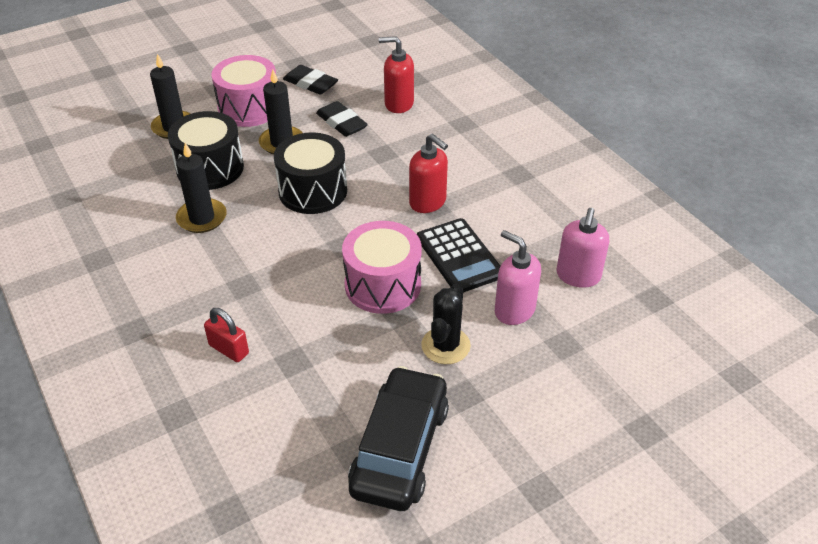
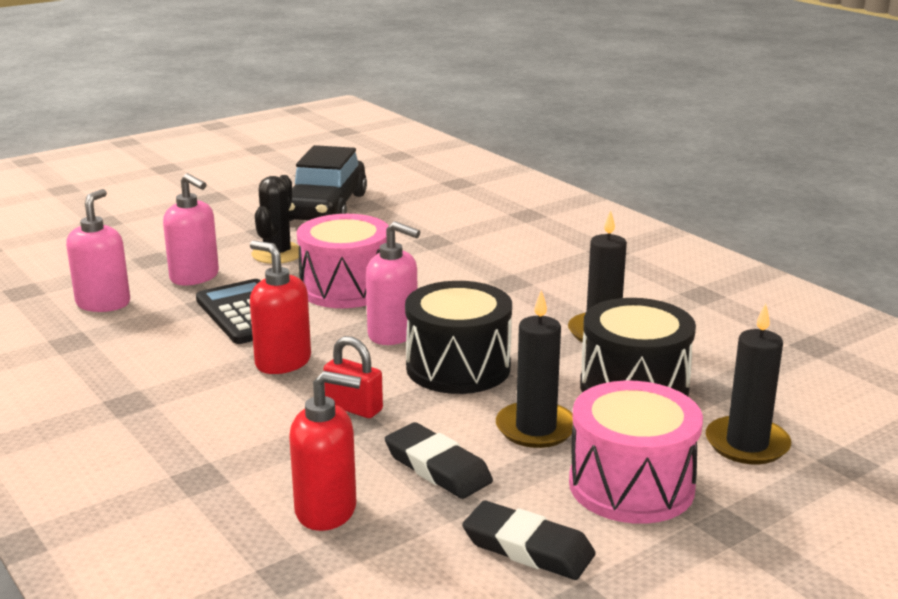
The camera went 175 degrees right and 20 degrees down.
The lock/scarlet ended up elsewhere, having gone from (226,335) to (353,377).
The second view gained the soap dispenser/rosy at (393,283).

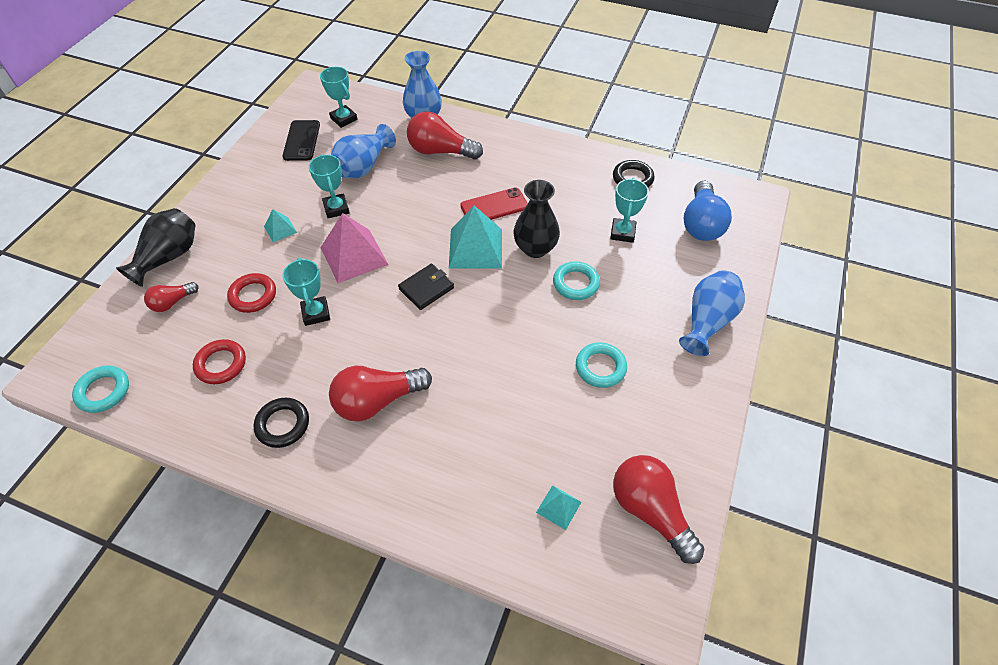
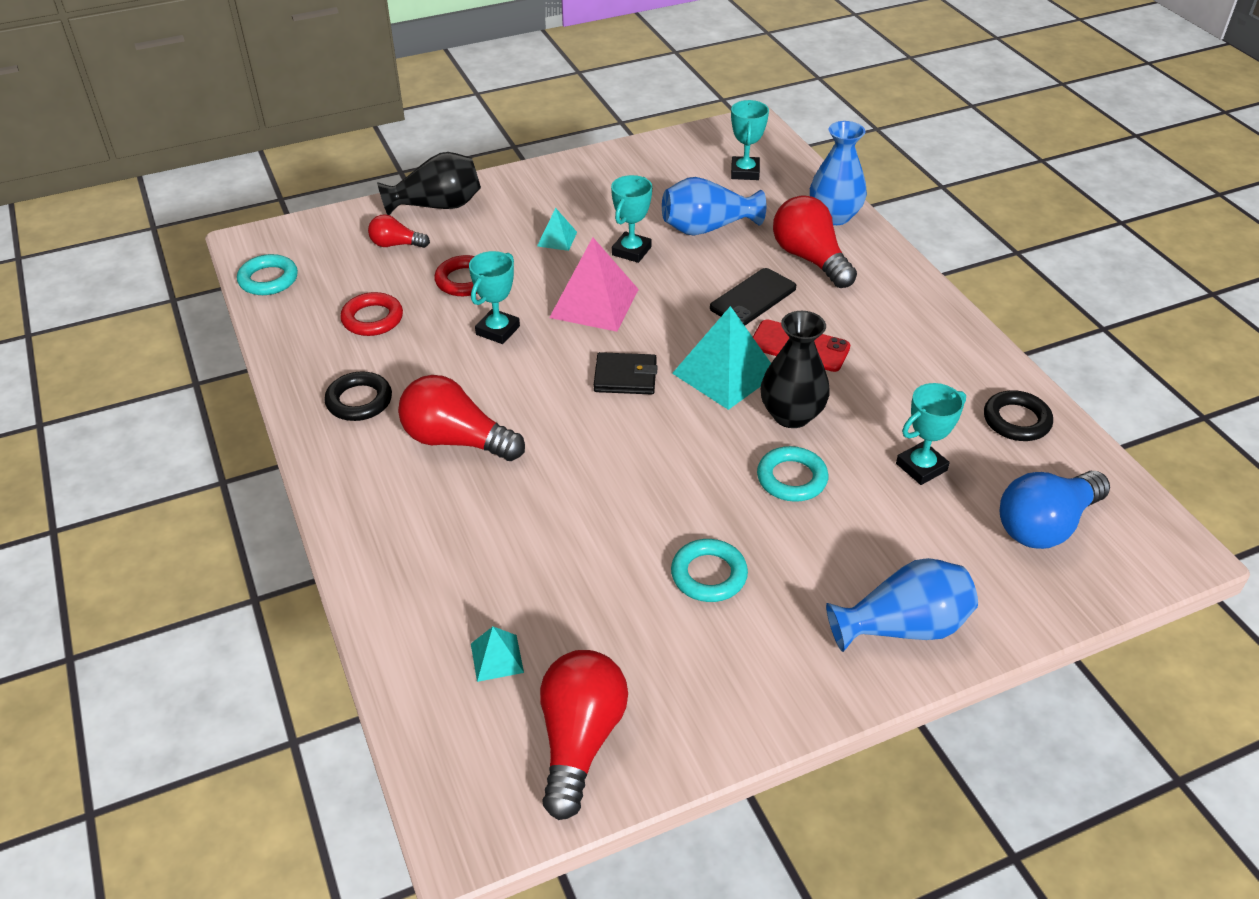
The camera went 45 degrees right and 10 degrees down.
The smartphone/jet-black ended up elsewhere, having gone from (301,140) to (753,297).

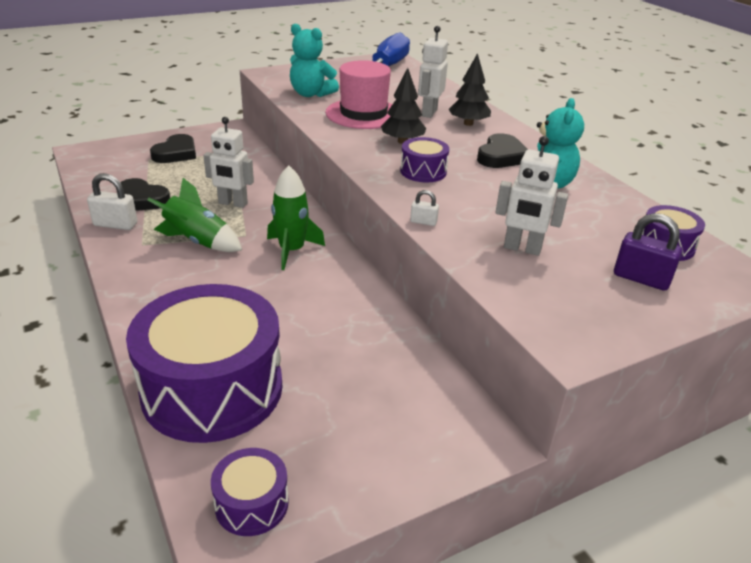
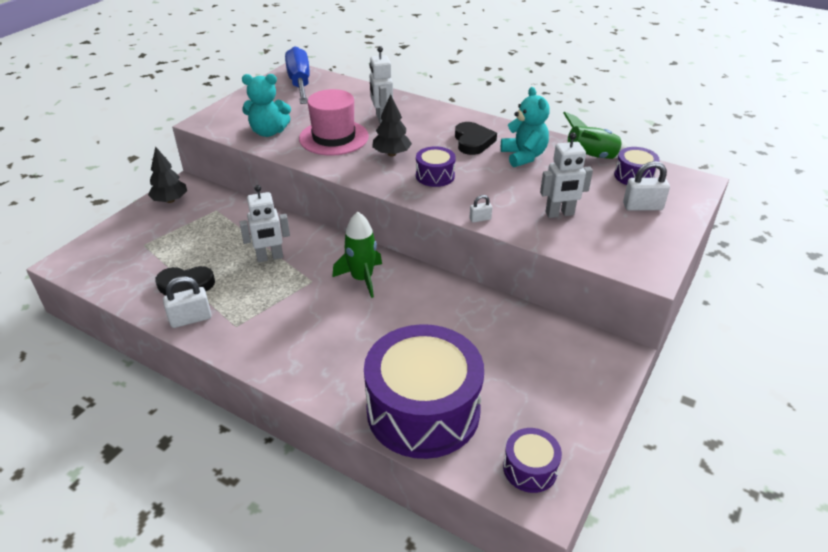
The camera went 30 degrees left and 5 degrees up.
The toy tree/jet-black ended up elsewhere, having gone from (470,89) to (167,174).
The toy rocket/emerald ended up elsewhere, having gone from (194,215) to (596,135).
What was the lock/violet at (648,252) turned into the lock/white at (646,186).
The second view lost the love heart/jet-black at (173,148).

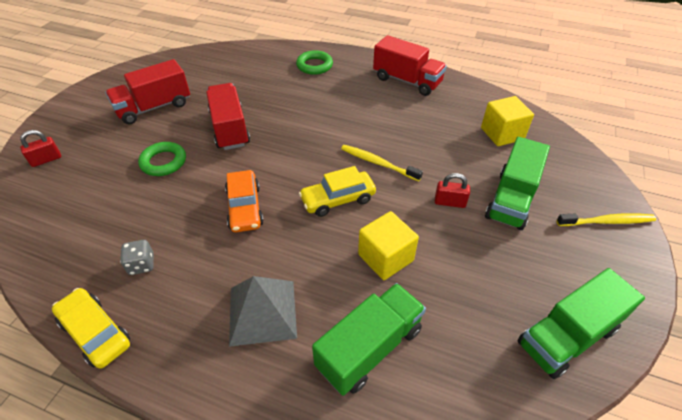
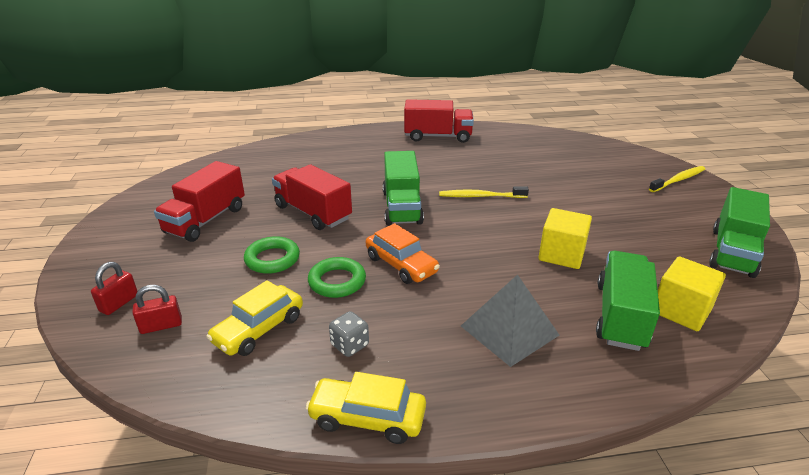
The camera went 30 degrees left and 15 degrees down.
The lock/scarlet ended up elsewhere, having gone from (452,190) to (157,309).
The car/bright yellow ended up elsewhere, having gone from (337,191) to (254,318).
The hoop/emerald ended up elsewhere, having gone from (314,62) to (337,277).
The lorry/emerald ended up elsewhere, having gone from (517,183) to (403,188).
The solid cube/bright yellow ended up elsewhere, having gone from (507,121) to (692,293).

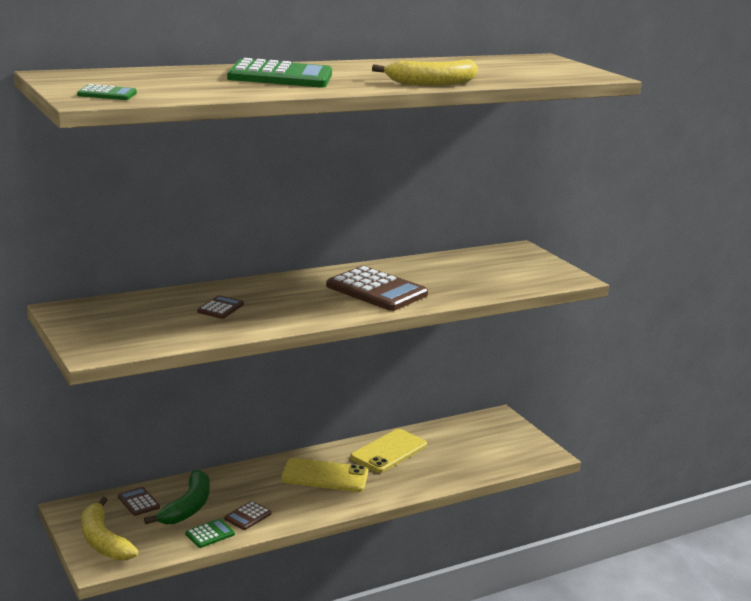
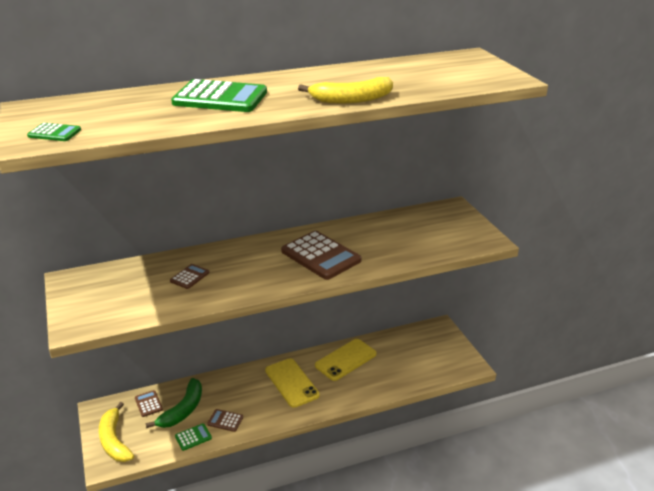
The camera went 10 degrees right and 10 degrees up.
The pocket calculator/dark brown at (248,515) ended up facing another way, 60 degrees clockwise from before.
The smartphone/bright yellow at (324,475) ended up facing another way, 45 degrees clockwise from before.

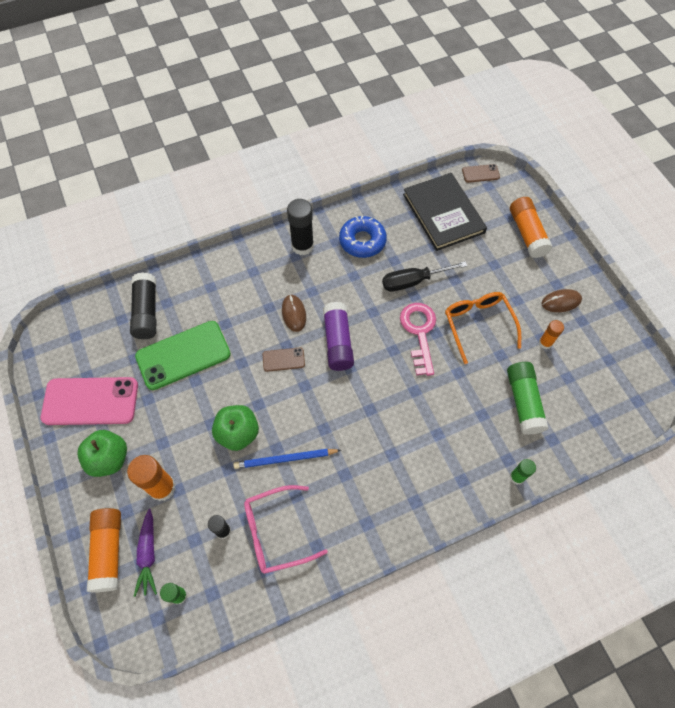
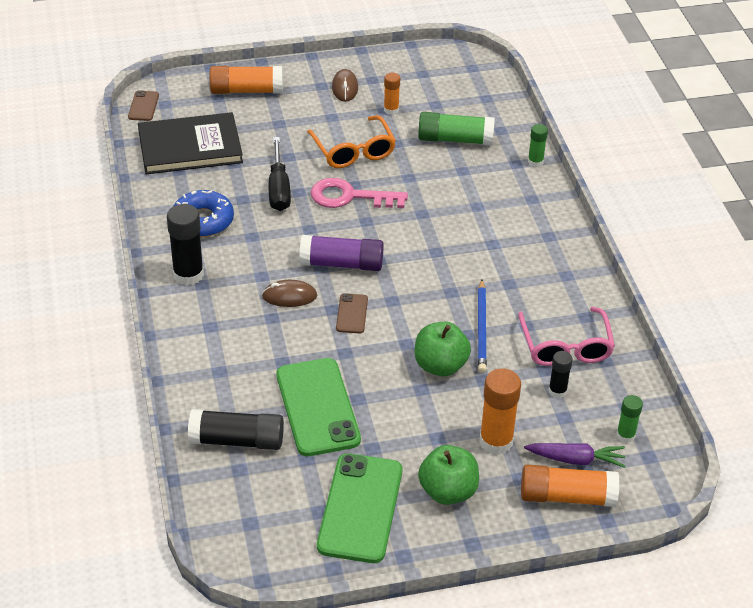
The camera went 80 degrees left and 20 degrees down.
The eyeglasses/orange-coloured at (483,328) ended up facing another way, 105 degrees counterclockwise from before.
What was the smartphone/rosy at (89,401) turned into the smartphone/emerald at (359,508).

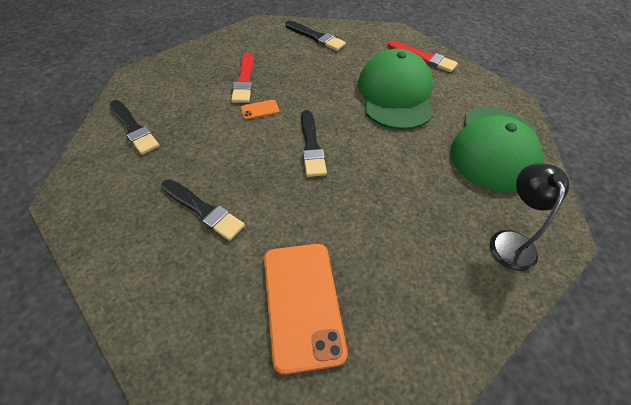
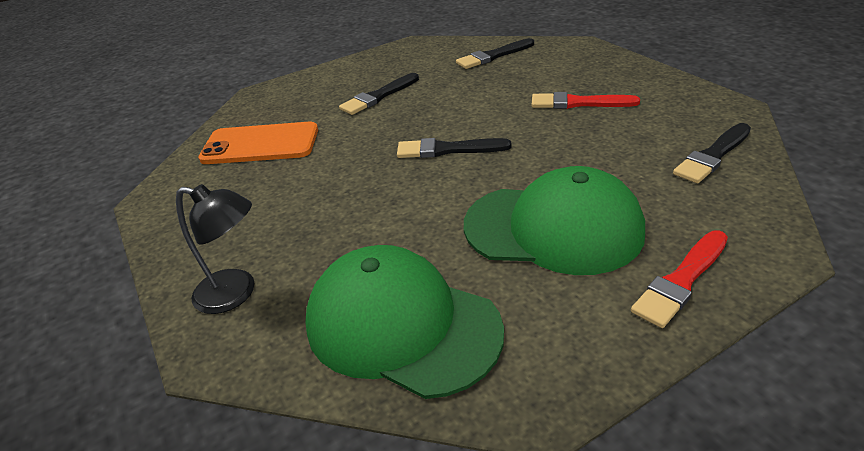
The camera went 105 degrees right and 15 degrees down.
The second view lost the smartphone/orange-coloured at (259,109).

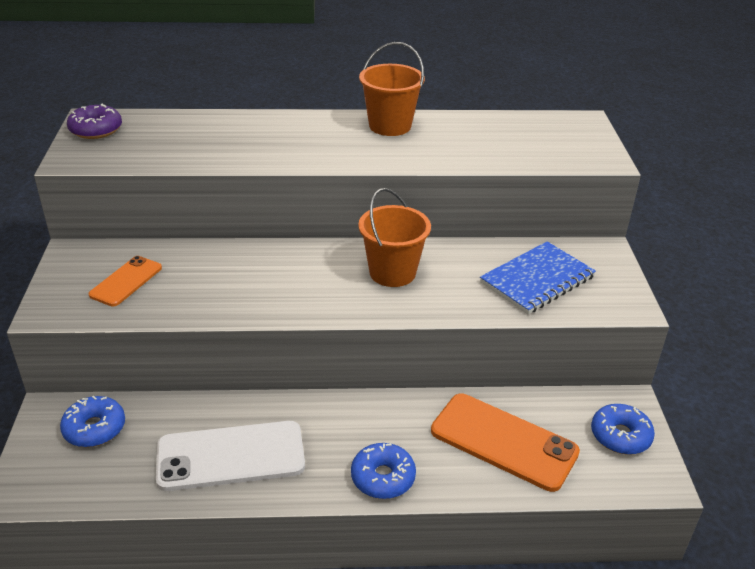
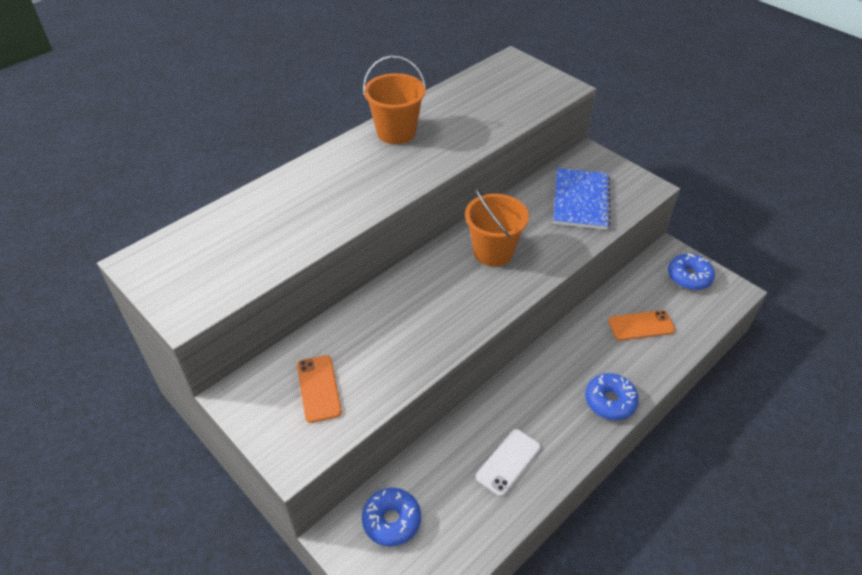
The camera went 40 degrees left and 10 degrees up.
The size of the smartphone/white at (230,456) changed by a factor of 0.57.
The size of the smartphone/orange-coloured at (505,443) changed by a factor of 0.57.
The second view lost the doughnut/violet at (94,121).

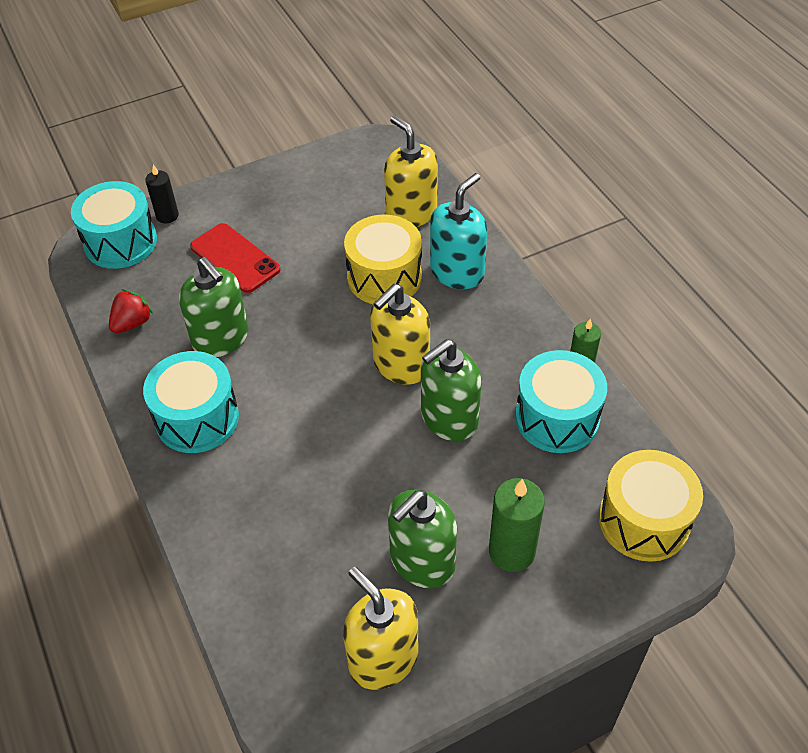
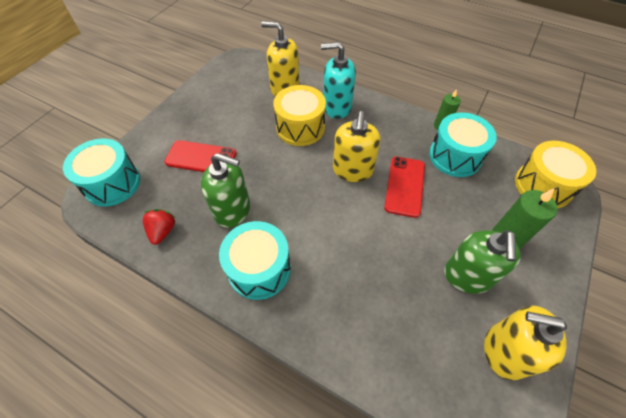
The camera went 35 degrees left and 5 degrees up.
The soap dispenser/aqua at (458,231) ended up facing another way, 90 degrees counterclockwise from before.
Where the soap dispenser/emerald stood at (451,390), the smartphone/scarlet came to stand at (404,187).
The second view lost the wax candle/jet-black at (162,194).

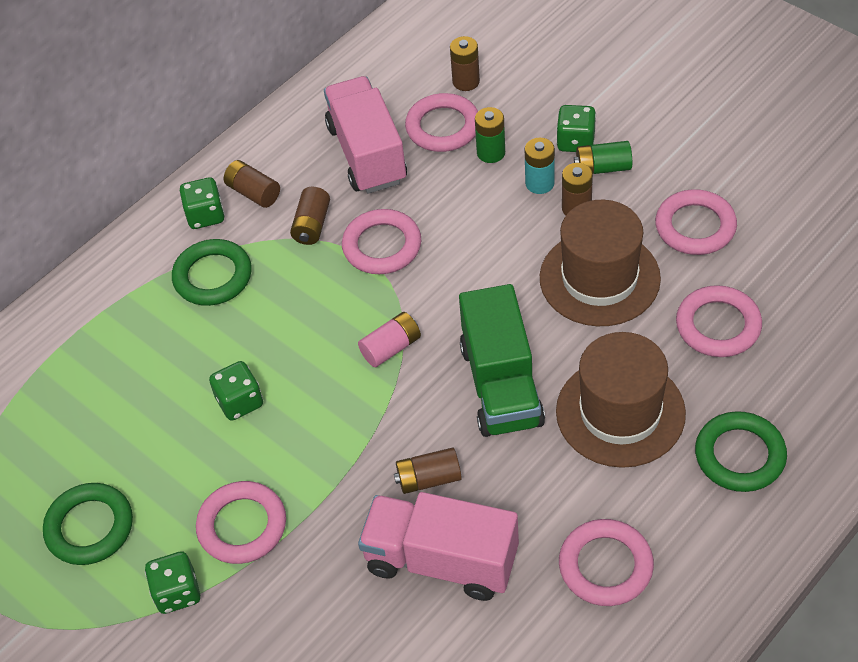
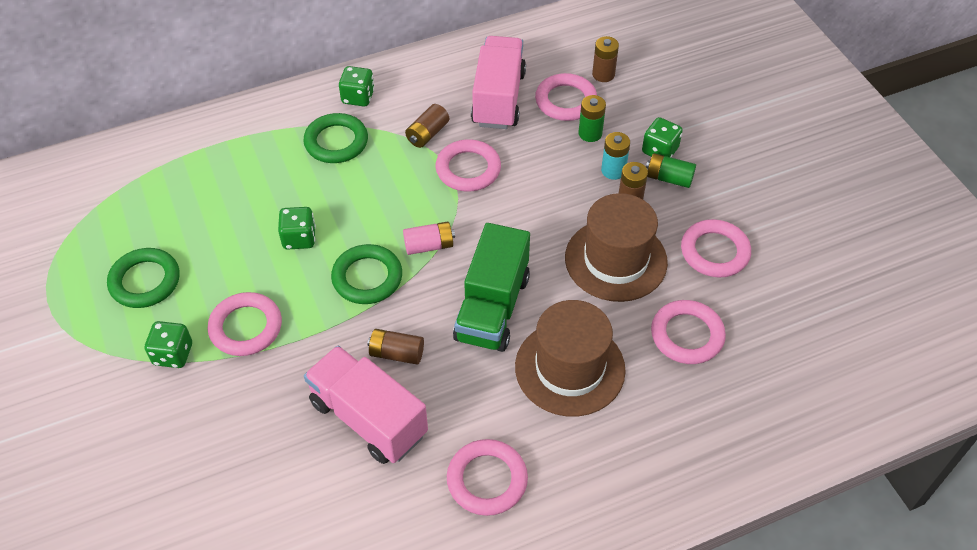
The camera went 20 degrees right and 0 degrees up.
The hoop/emerald ended up elsewhere, having gone from (741,451) to (366,274).
The second view lost the battery/dark brown at (252,184).

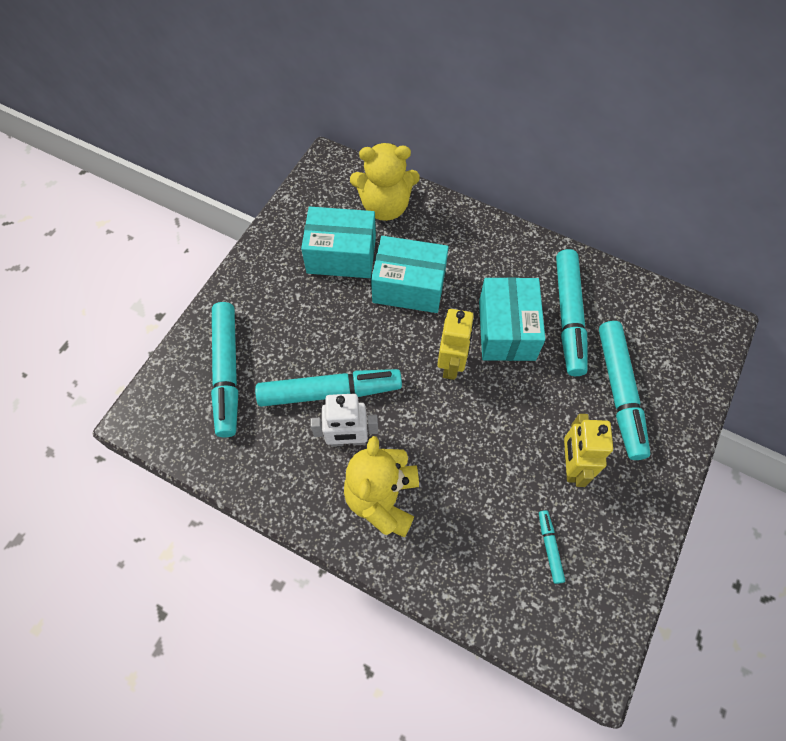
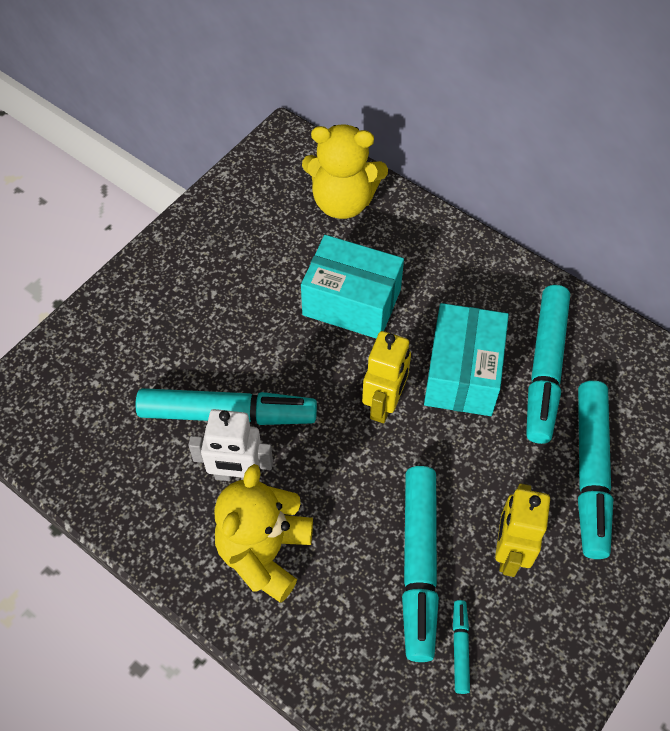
The camera went 10 degrees right and 5 degrees down.
The felt pen/aqua ended up elsewhere, having gone from (224,370) to (420,564).
The second view lost the parcel/aqua at (338,242).

